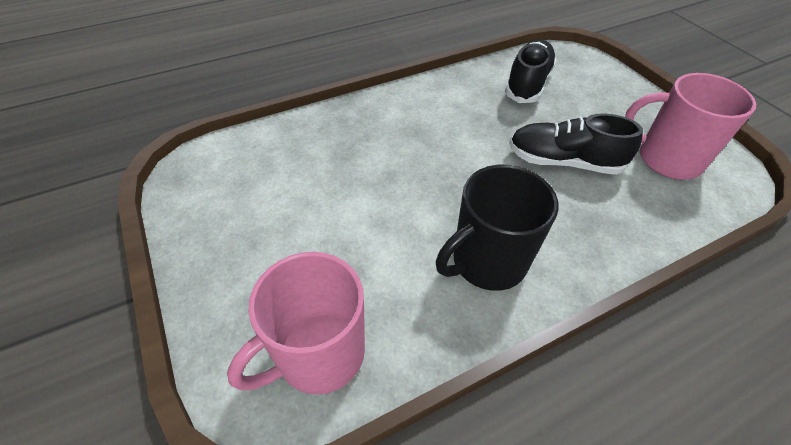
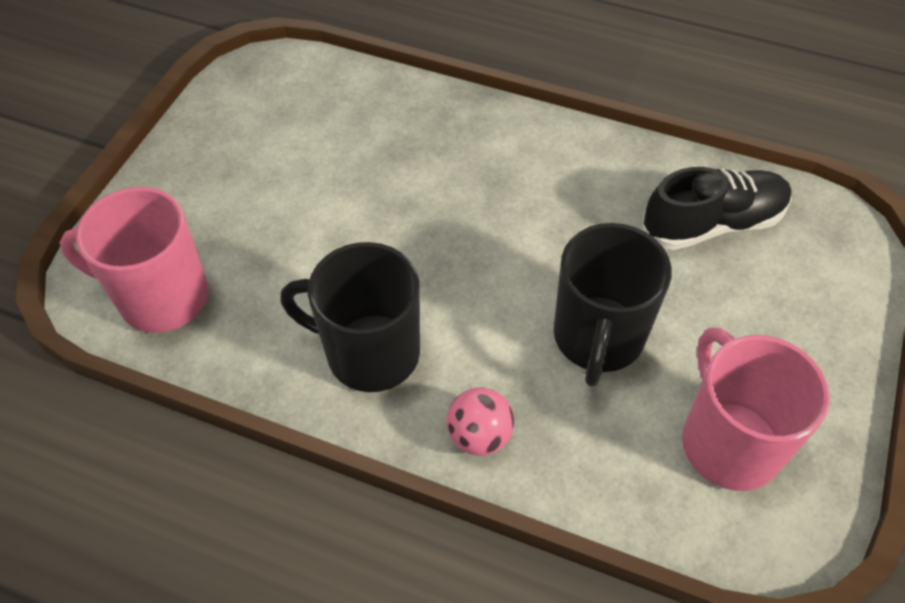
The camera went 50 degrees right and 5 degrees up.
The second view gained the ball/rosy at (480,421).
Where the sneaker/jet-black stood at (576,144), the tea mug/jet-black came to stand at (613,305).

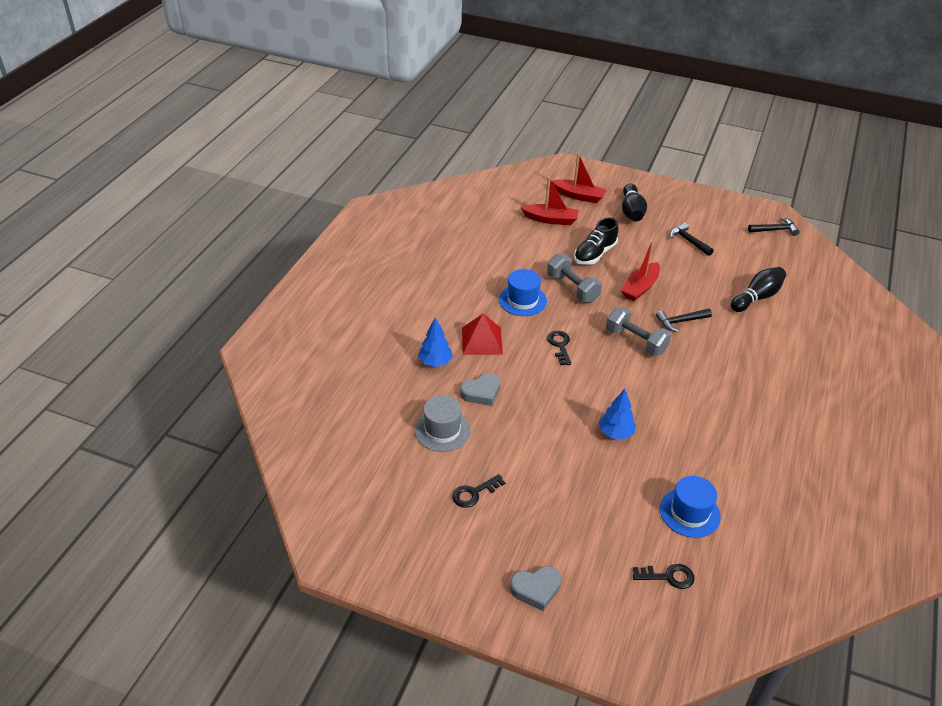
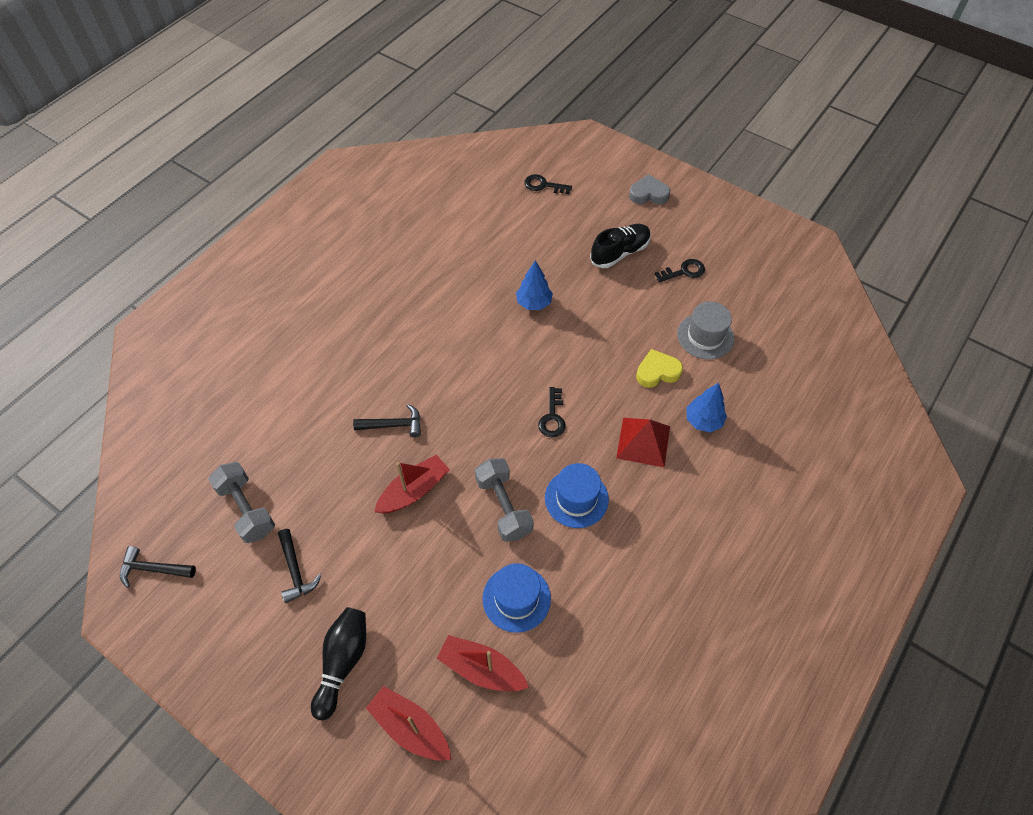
The camera went 165 degrees left and 15 degrees up.
The dumbbell/gray ended up elsewhere, having gone from (638,331) to (241,502).
The top hat/royal blue ended up elsewhere, having gone from (690,507) to (516,598).
The sneaker/jet-black ended up elsewhere, having gone from (596,241) to (620,246).
What was the love heart/gray at (480,389) turned into the love heart/bright yellow at (659,368).
The second view lost the bowling pin/jet-black at (758,289).

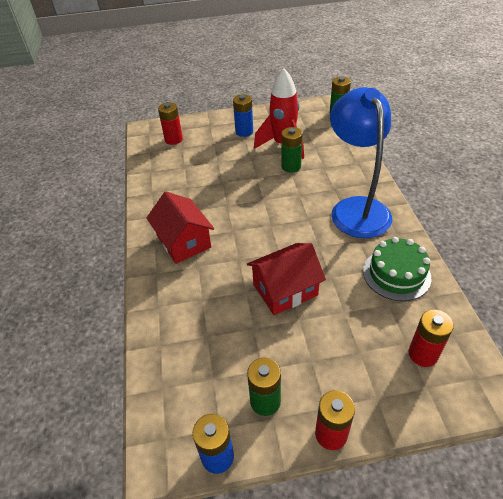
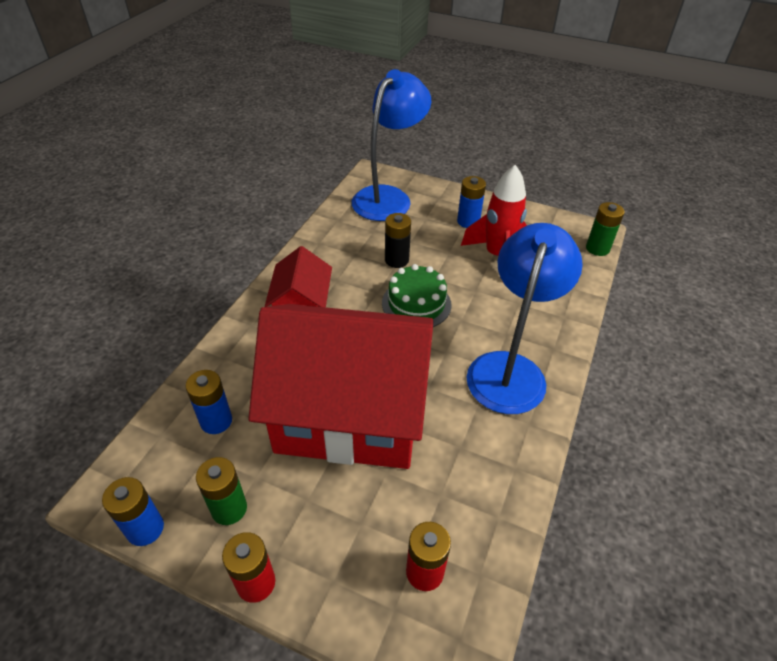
The camera went 30 degrees right and 0 degrees up.
The second view gained the battery/royal blue at (208,402).
The size of the house/scarlet at (286,279) changed by a factor of 2.11.
Where the battery/scarlet stood at (170,123), the reading lamp/royal blue came to stand at (391,145).
The layer cake/emerald ended up elsewhere, having gone from (397,269) to (417,295).
The second view gained the battery/jet-black at (398,240).
The second view lost the battery/emerald at (291,149).

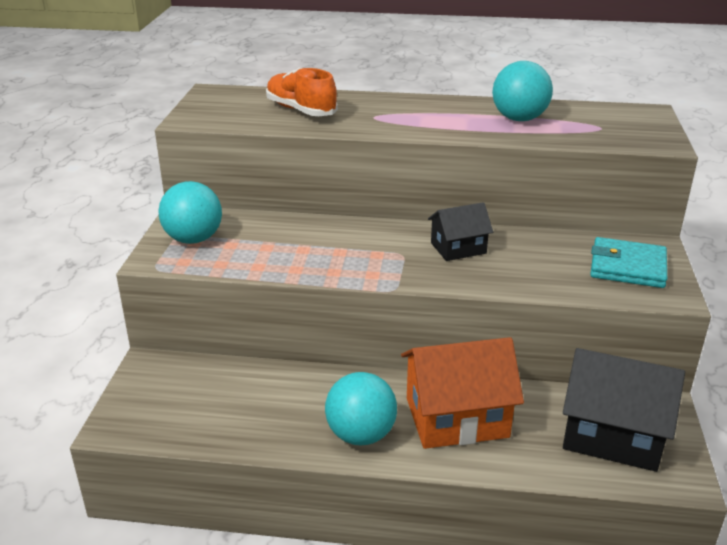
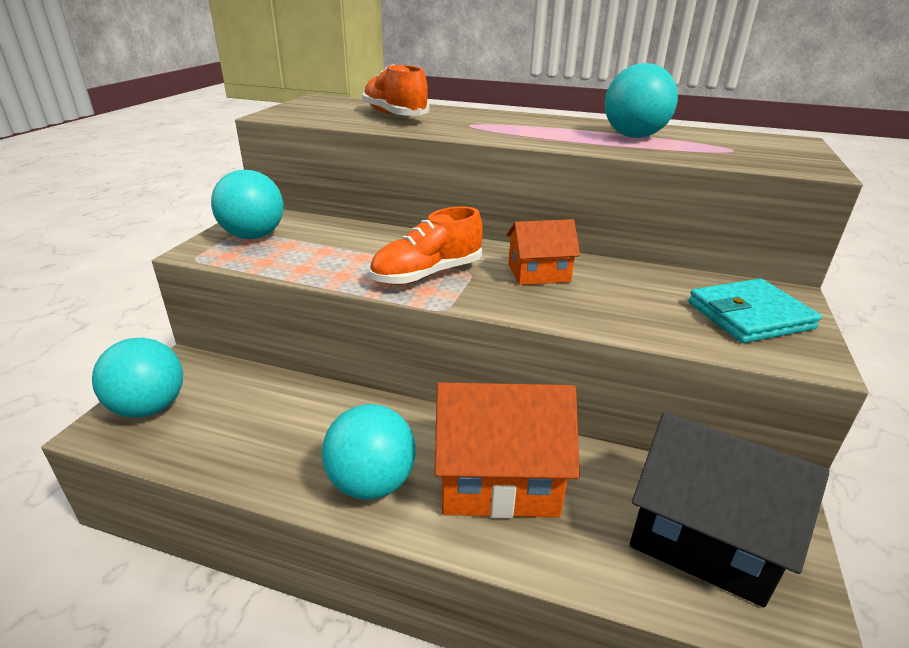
The camera went 10 degrees right and 0 degrees up.
The second view gained the ball/aqua at (137,378).
The second view gained the sneaker/orange-coloured at (426,246).
What was the house/jet-black at (460,231) turned into the house/orange-coloured at (543,252).
The wallet/aqua at (628,262) ended up facing another way, 45 degrees counterclockwise from before.

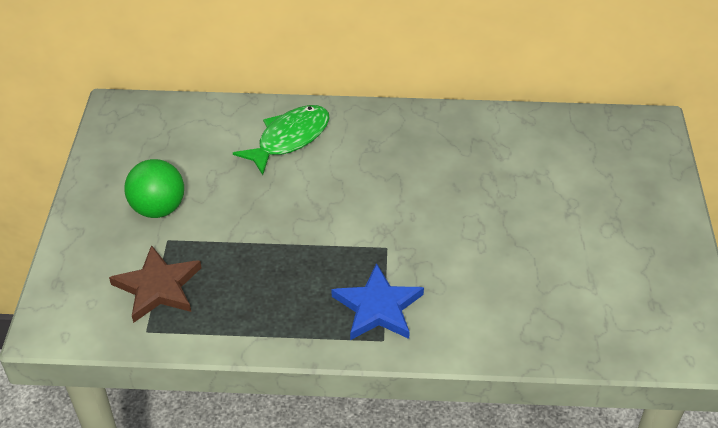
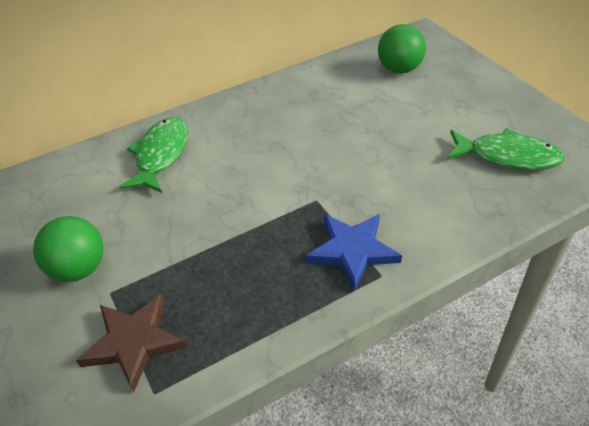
The camera went 30 degrees left and 0 degrees up.
The second view gained the ball/emerald at (402,48).
The second view gained the toy fish/emerald at (506,149).

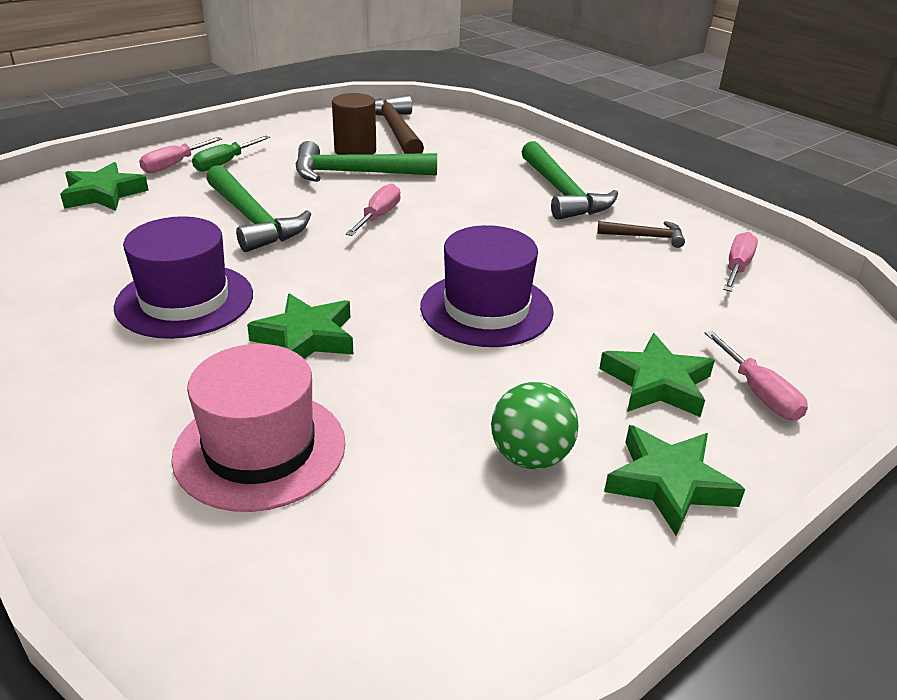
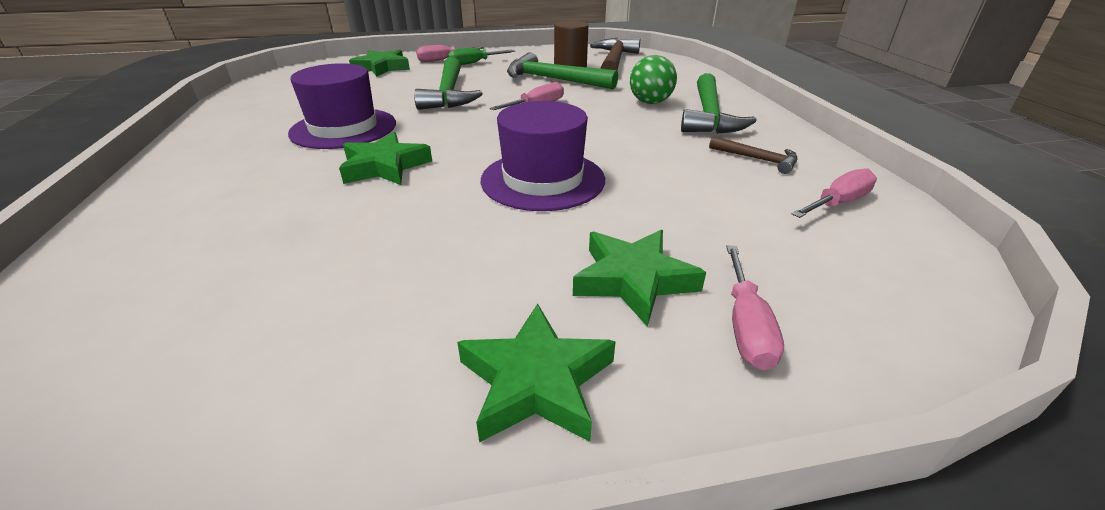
The camera went 30 degrees right and 0 degrees up.
The ball/emerald ended up elsewhere, having gone from (534,425) to (653,79).
The second view lost the top hat/rosy at (258,428).

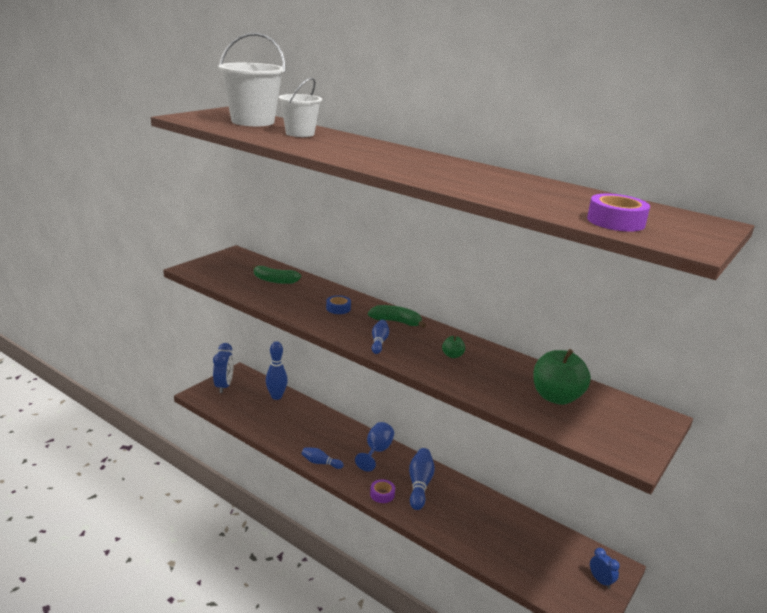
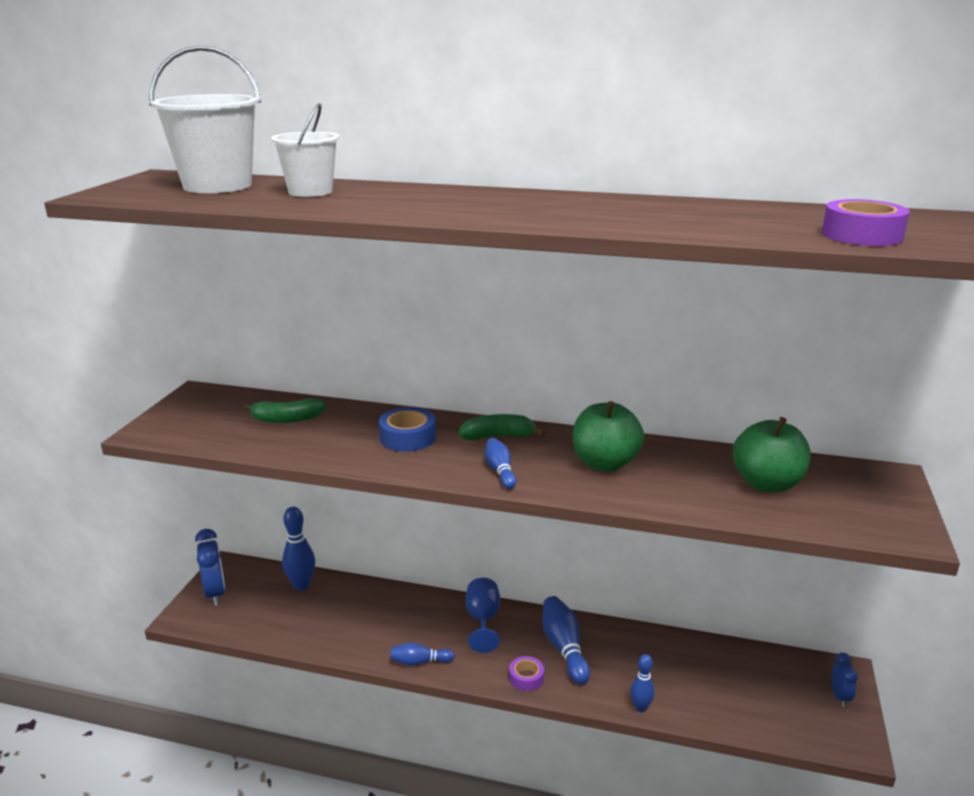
The camera went 20 degrees left and 0 degrees up.
The size of the roll of tape/royal blue at (338,304) changed by a factor of 1.55.
The size of the apple/emerald at (453,347) changed by a factor of 2.20.
The second view gained the bowling pin/royal blue at (642,683).
The alarm clock/royal blue at (605,568) ended up facing another way, 60 degrees clockwise from before.

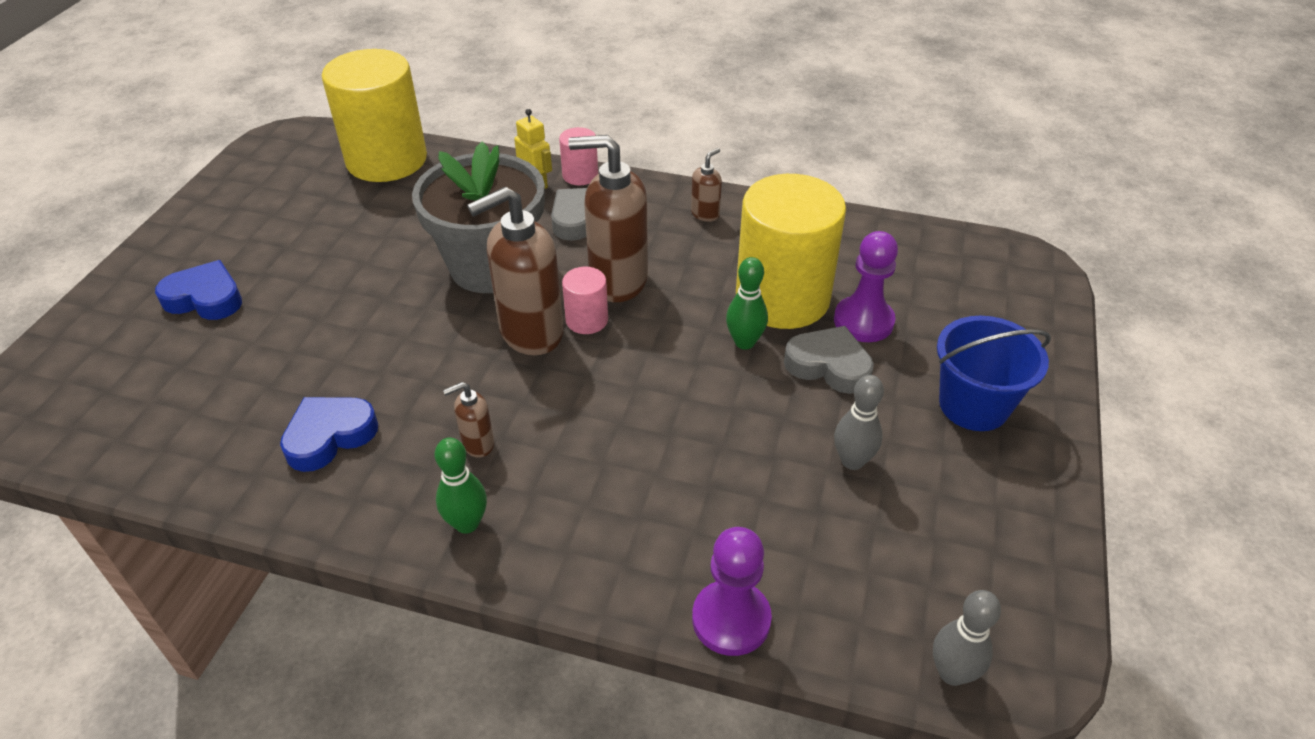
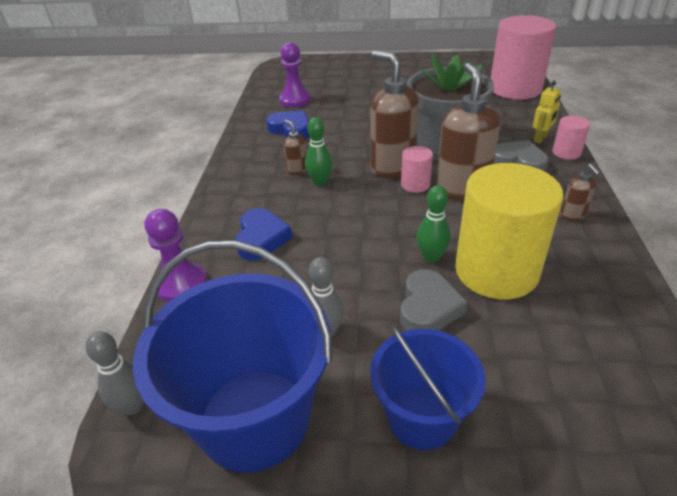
The camera went 80 degrees right and 5 degrees down.
The second view gained the bucket/royal blue at (233,356).
The love heart/royal blue ended up elsewhere, having gone from (198,290) to (263,234).
The chess pawn/violet ended up elsewhere, having gone from (866,286) to (295,74).
The bowling pin/emerald ended up elsewhere, having gone from (460,485) to (318,151).
What was the solid cylinder/bright yellow at (374,115) turned into the solid cylinder/rosy at (523,57).
The soap dispenser/dark brown at (706,185) ended up facing another way, 45 degrees clockwise from before.

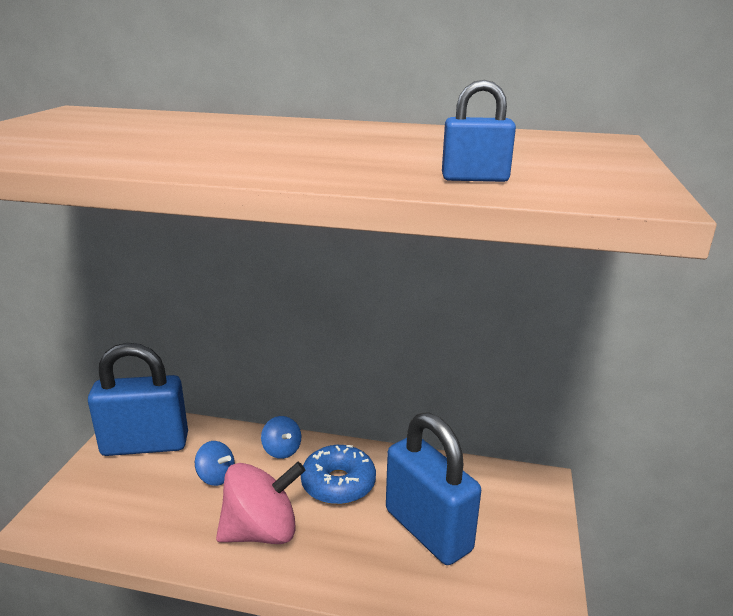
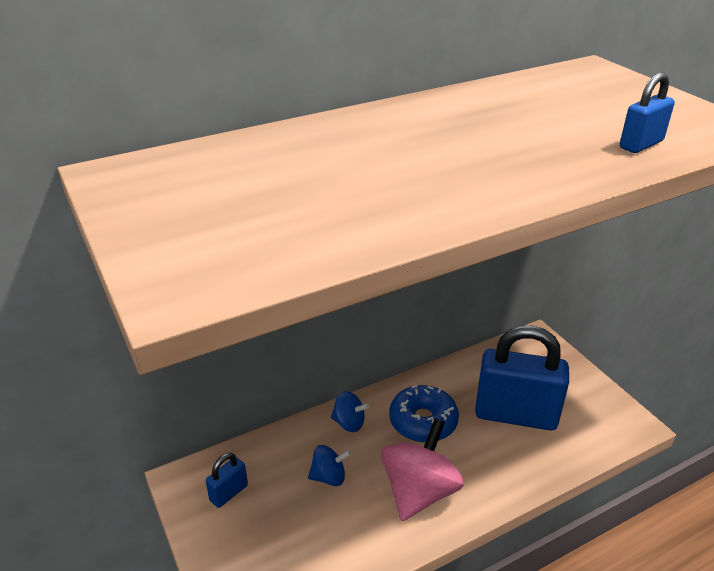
The camera went 40 degrees left and 10 degrees up.
The size of the lock/royal blue at (138,399) changed by a factor of 0.44.

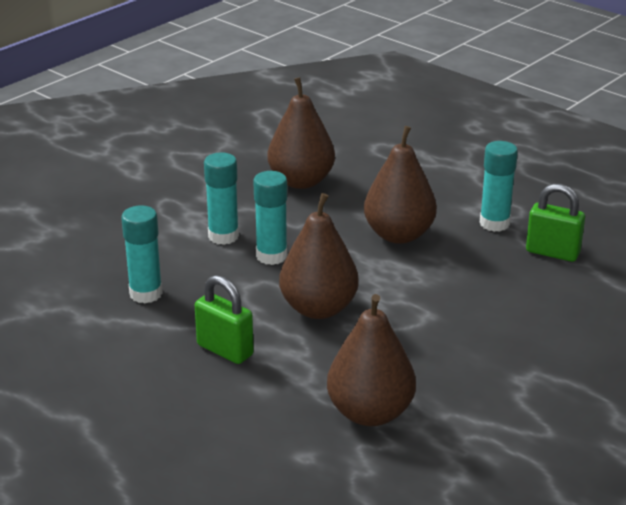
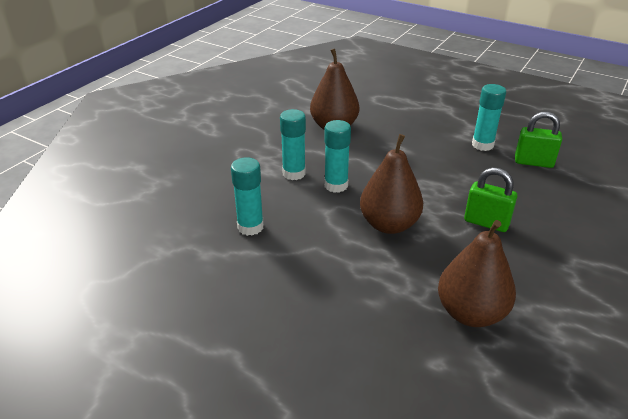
The camera went 10 degrees left and 5 degrees up.
The lock/emerald ended up elsewhere, having gone from (224,319) to (490,199).
The second view lost the pear/dark brown at (400,185).

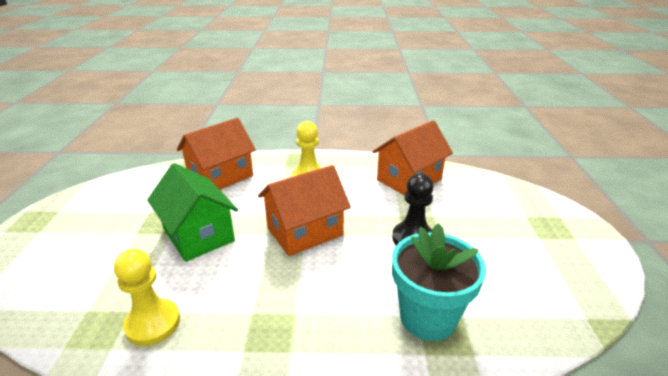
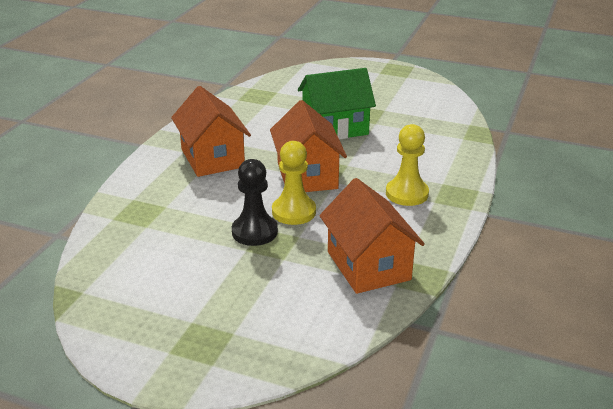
The camera went 110 degrees right and 0 degrees up.
The house/orange-coloured ended up elsewhere, having gone from (216,154) to (211,131).
The chess pawn/bright yellow ended up elsewhere, having gone from (147,297) to (294,183).
The second view lost the potted plant/aqua at (439,282).

